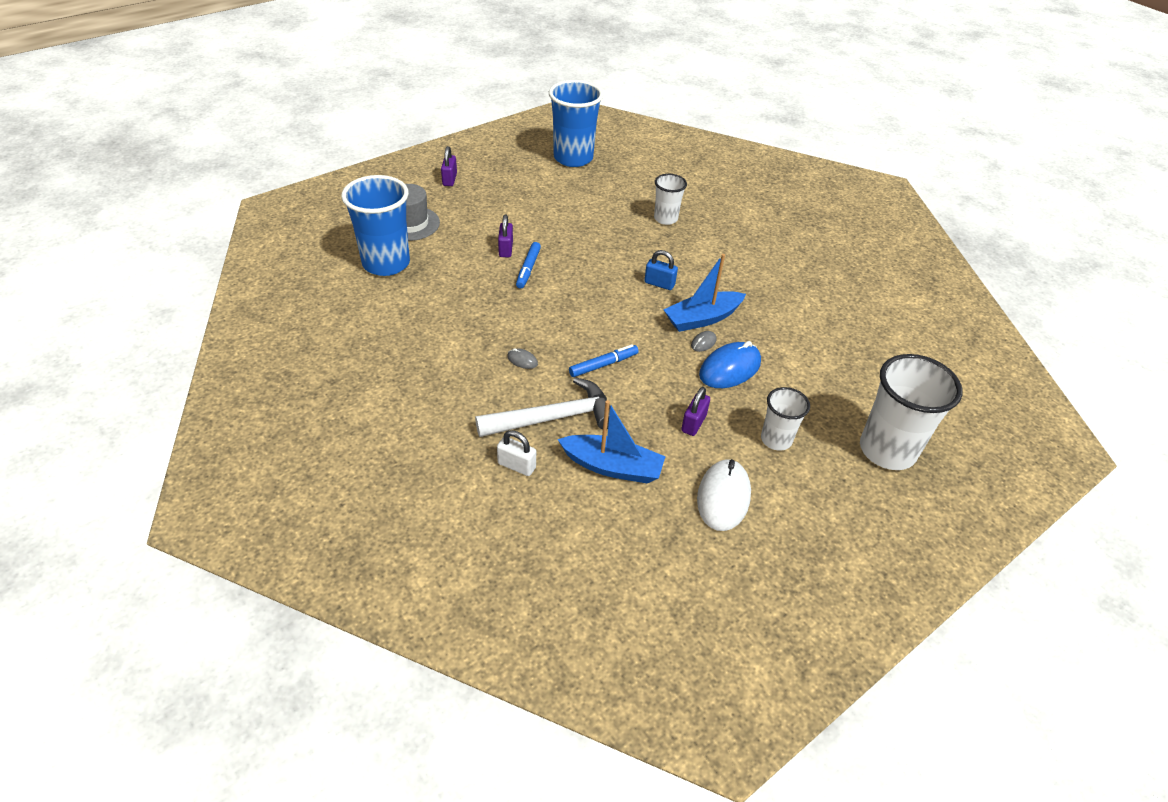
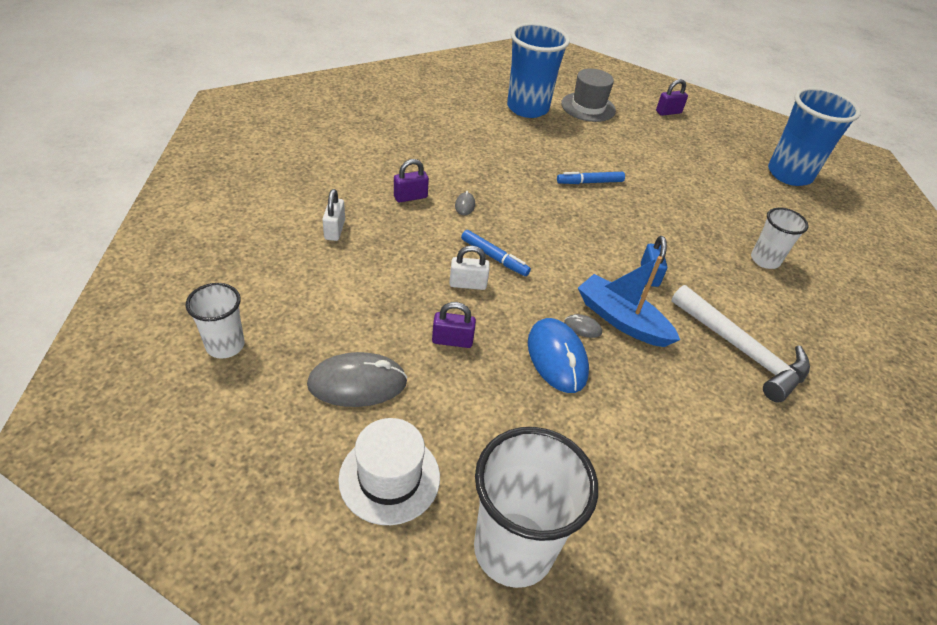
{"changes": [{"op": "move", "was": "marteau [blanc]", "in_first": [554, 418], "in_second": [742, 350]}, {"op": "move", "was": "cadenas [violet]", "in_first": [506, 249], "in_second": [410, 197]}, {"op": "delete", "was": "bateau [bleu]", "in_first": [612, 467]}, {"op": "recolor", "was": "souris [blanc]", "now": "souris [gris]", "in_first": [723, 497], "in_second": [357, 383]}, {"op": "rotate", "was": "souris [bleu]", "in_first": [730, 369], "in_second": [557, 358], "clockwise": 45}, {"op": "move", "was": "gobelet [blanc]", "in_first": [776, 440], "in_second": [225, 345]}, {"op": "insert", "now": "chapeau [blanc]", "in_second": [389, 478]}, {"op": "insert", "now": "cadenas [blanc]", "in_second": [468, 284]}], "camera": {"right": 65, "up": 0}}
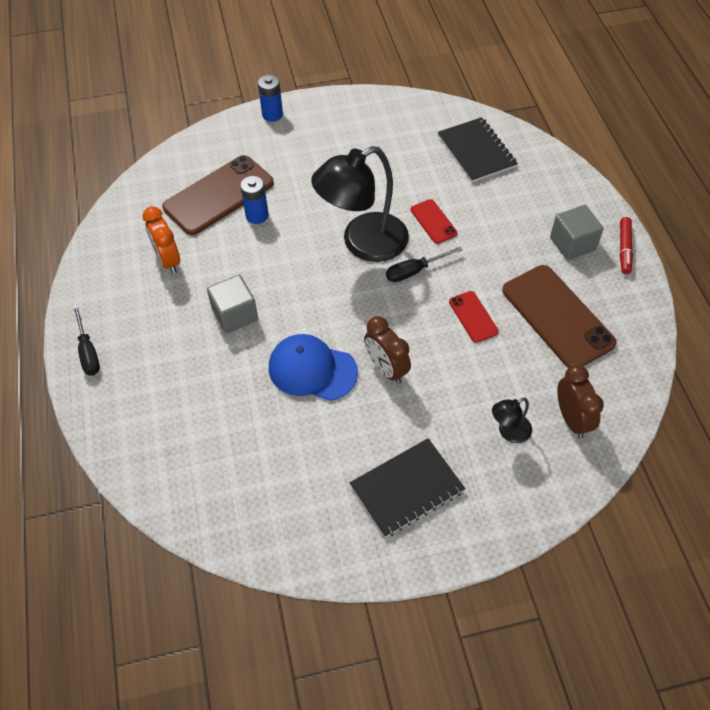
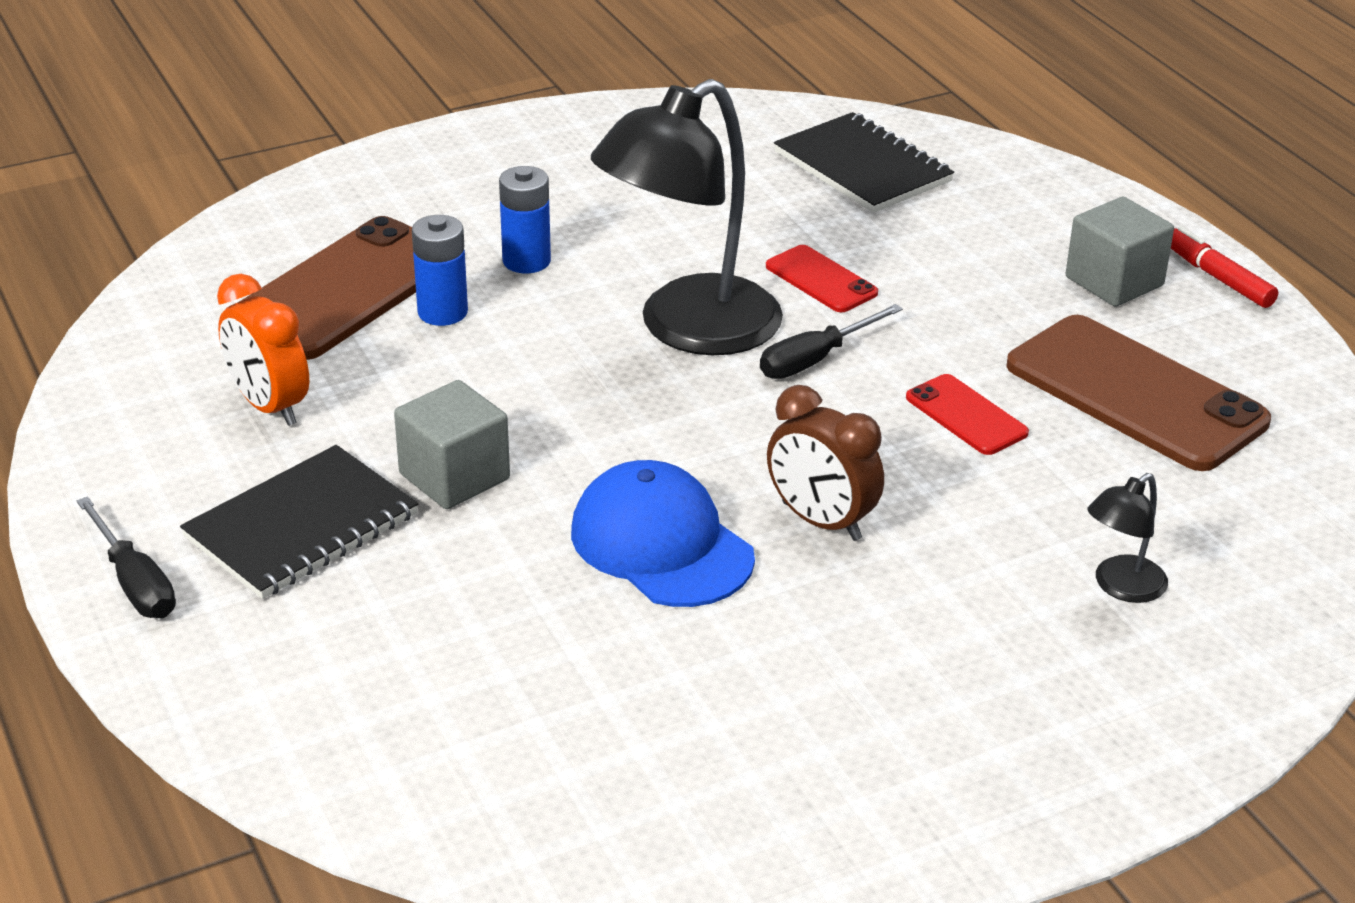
{"changes": [{"op": "move", "was": "pile [bleu]", "in_first": [272, 114], "in_second": [526, 261]}, {"op": "rotate", "was": "casquette [bleu]", "in_first": [312, 370], "in_second": [661, 544], "clockwise": 45}, {"op": "move", "was": "carnet [noir]", "in_first": [407, 488], "in_second": [301, 526]}, {"op": "delete", "was": "réveil [marron]", "in_first": [572, 419]}, {"op": "rotate", "was": "feutre [rouge]", "in_first": [624, 249], "in_second": [1217, 277], "clockwise": 150}], "camera": {"right": -15, "up": -20}}
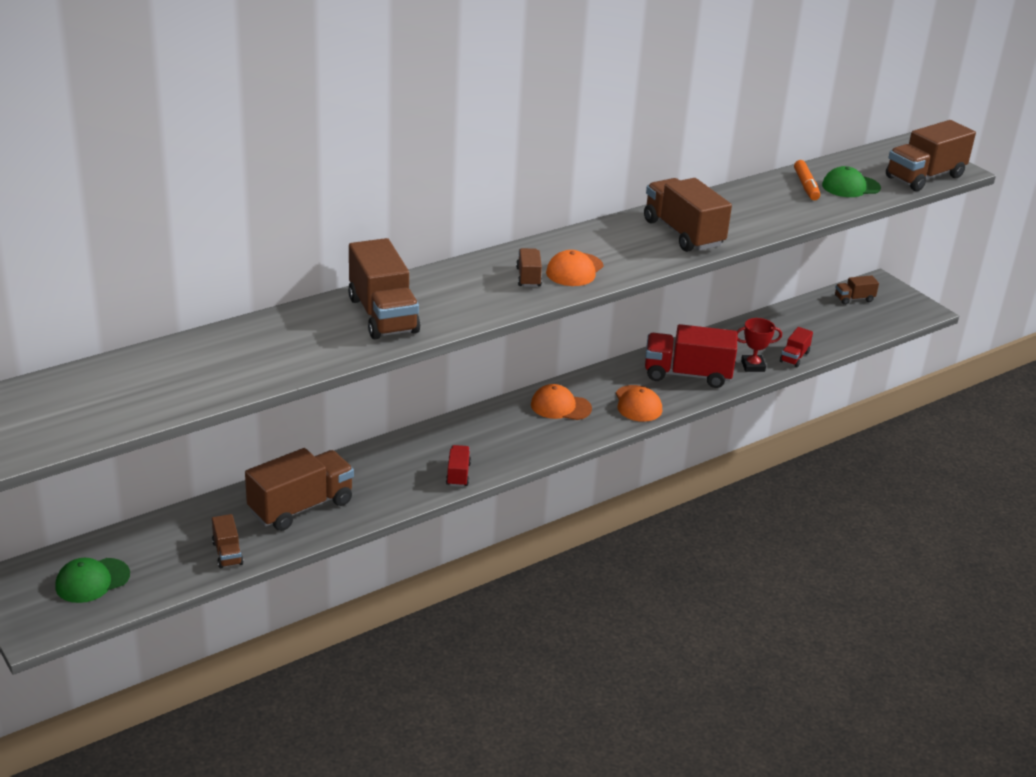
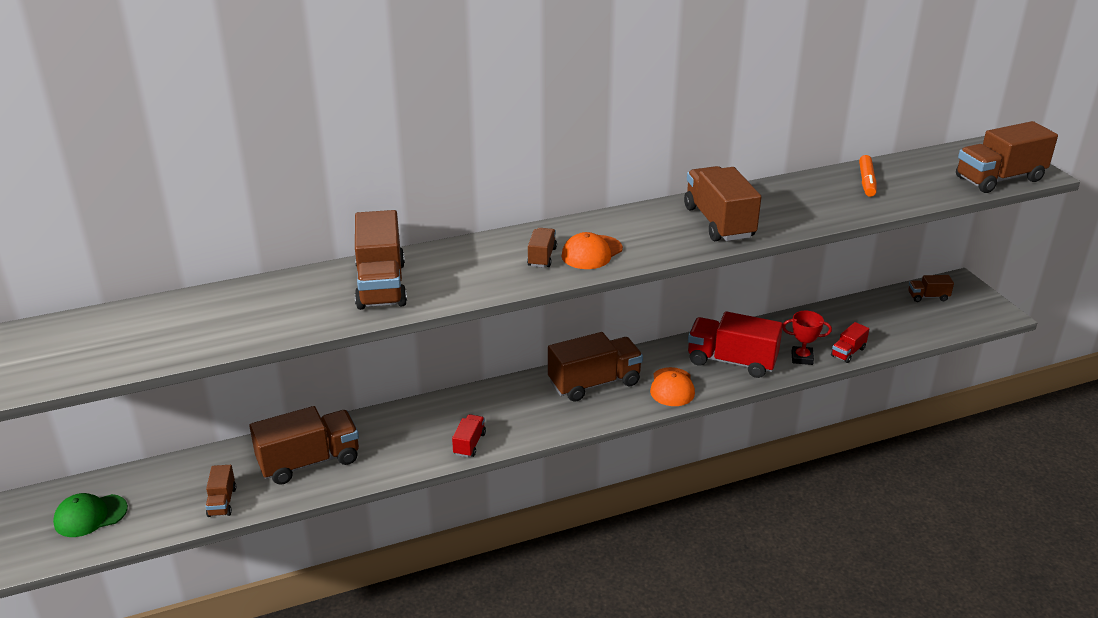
{"changes": [{"op": "replace", "was": "casquette [orange]", "now": "camion [marron]", "in_first": [560, 406], "in_second": [594, 383]}, {"op": "delete", "was": "casquette [vert]", "in_first": [850, 187]}], "camera": {"right": 15, "up": 0}}
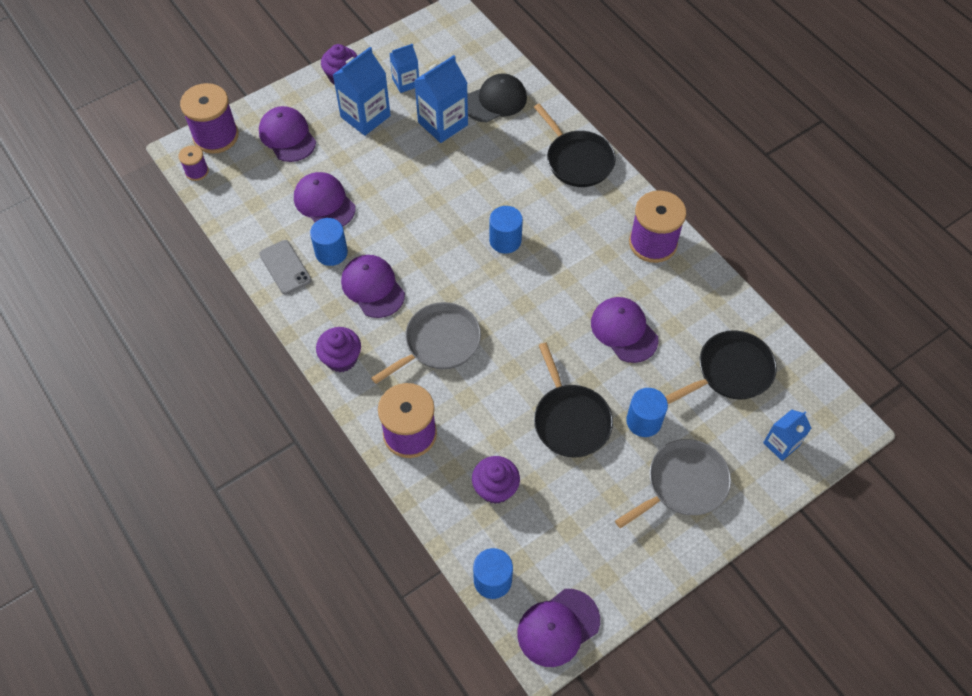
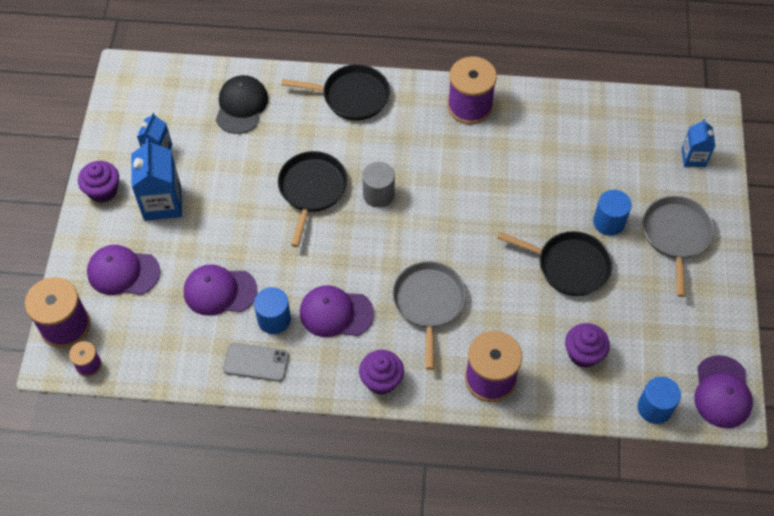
{"changes": [{"op": "delete", "was": "brique de lait [bleu]", "in_first": [443, 124]}, {"op": "recolor", "was": "cylindre [bleu]", "now": "cylindre [gris]", "in_first": [505, 240], "in_second": [378, 194]}, {"op": "delete", "was": "casquette [violet]", "in_first": [624, 331]}, {"op": "move", "was": "poêle [noir]", "in_first": [731, 371], "in_second": [312, 189]}], "camera": {"right": -50, "up": 0}}
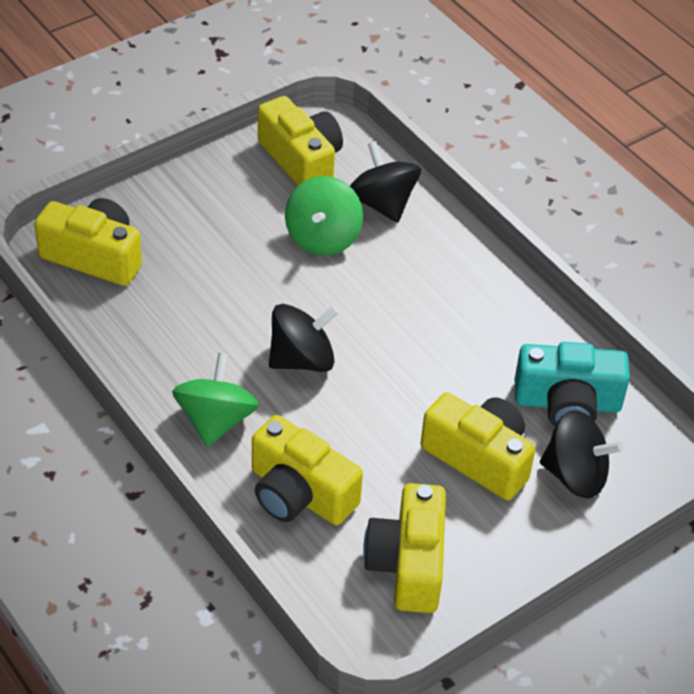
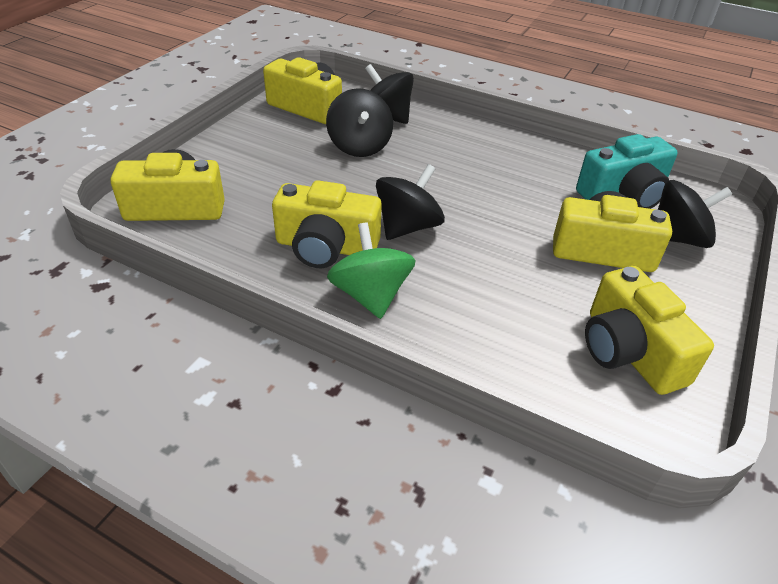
{"changes": [{"op": "move", "was": "appareil photo [jaune]", "in_first": [299, 493], "in_second": [326, 247]}, {"op": "recolor", "was": "toupie [vert]", "now": "toupie [noir]", "in_first": [323, 237], "in_second": [359, 146]}], "camera": {"right": -25, "up": -5}}
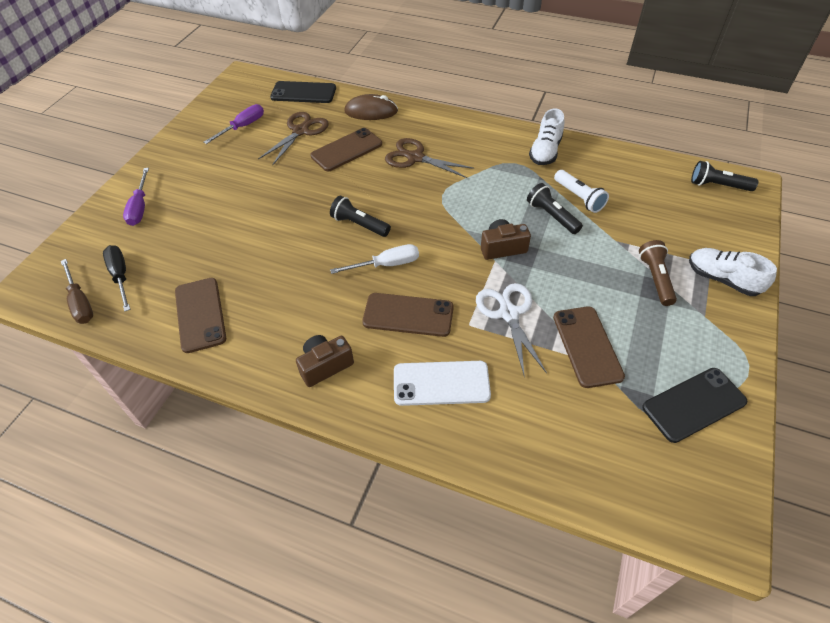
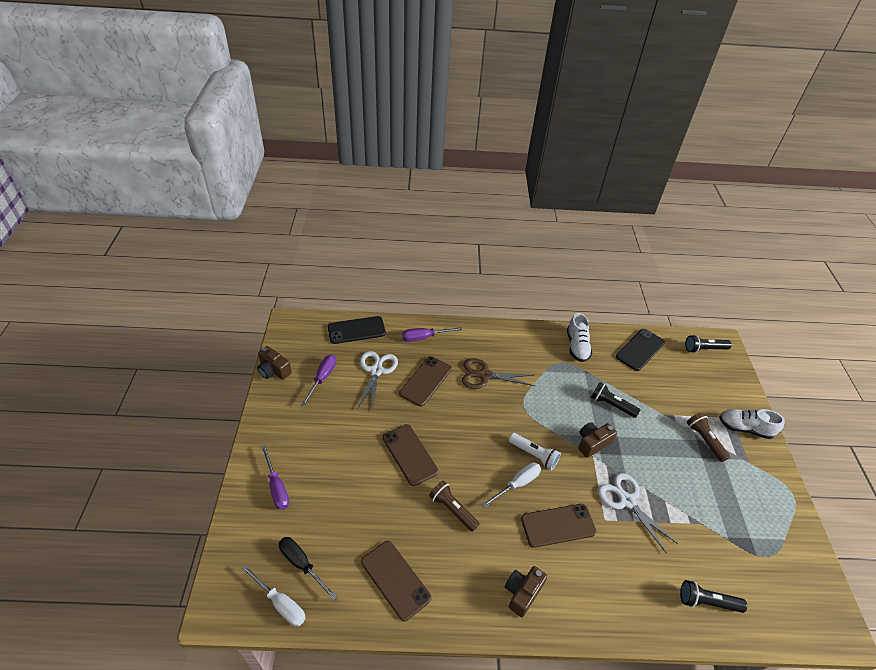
{"changes": [{"op": "recolor", "was": "tournevis [marron]", "now": "tournevis [blanc]", "in_first": [80, 302], "in_second": [280, 603]}, {"op": "recolor", "was": "ciseaux [marron]", "now": "ciseaux [blanc]", "in_first": [301, 131], "in_second": [376, 370]}, {"op": "move", "was": "lampe de poche [noir]", "in_first": [359, 225], "in_second": [707, 602]}, {"op": "replace", "was": "souris [marron]", "now": "tournevis [violet]", "in_first": [371, 111], "in_second": [424, 337]}, {"op": "delete", "was": "téléphone [blanc]", "in_first": [441, 383]}, {"op": "move", "was": "téléphone [marron]", "in_first": [587, 346], "in_second": [409, 454]}, {"op": "move", "was": "lampe de poche [blanc]", "in_first": [579, 197], "in_second": [534, 455]}, {"op": "move", "was": "téléphone [noir]", "in_first": [693, 404], "in_second": [640, 349]}, {"op": "insert", "now": "appareil photo [marron]", "in_second": [274, 370]}, {"op": "insert", "now": "lampe de poche [marron]", "in_second": [452, 509]}], "camera": {"right": -25, "up": -5}}
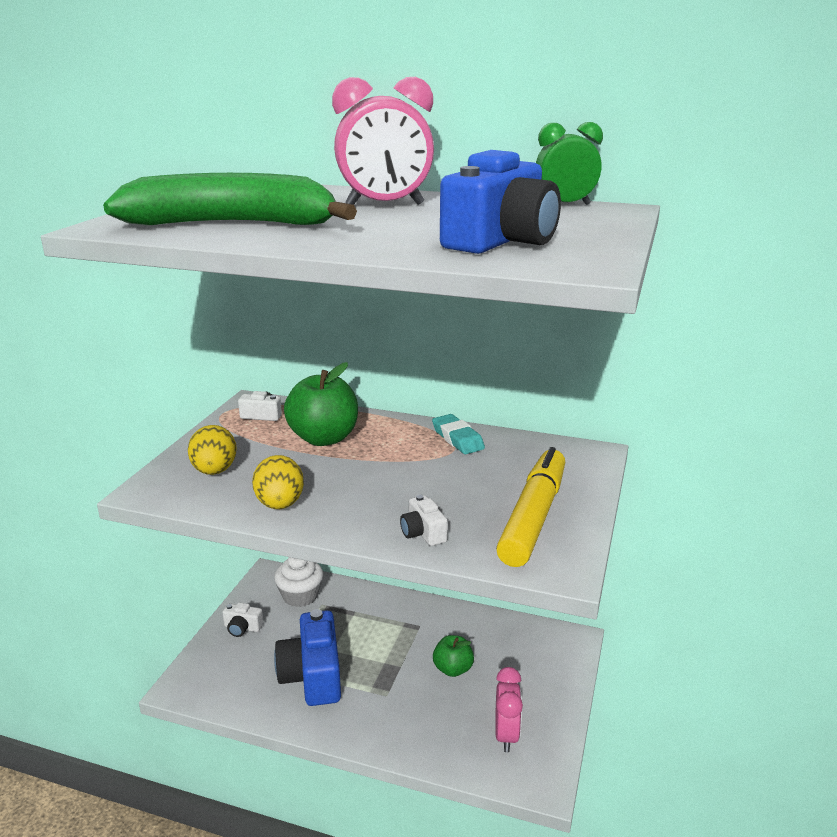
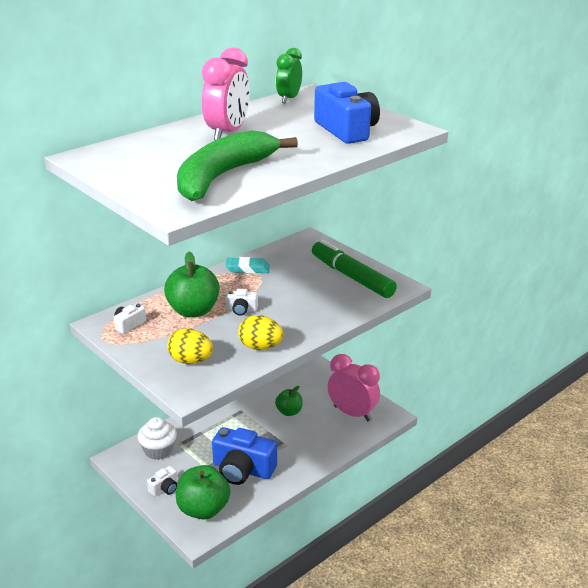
{"changes": [{"op": "move", "was": "appareil photo [blanc]", "in_first": [423, 533], "in_second": [241, 309]}, {"op": "resize", "was": "réveil [rose]", "in_first": [506, 735], "in_second": [352, 413], "ratio": 1.51}, {"op": "recolor", "was": "feutre [jaune]", "now": "feutre [vert]", "in_first": [533, 517], "in_second": [352, 277]}, {"op": "insert", "now": "pomme [vert]", "in_second": [203, 509]}], "camera": {"right": -60, "up": 5}}
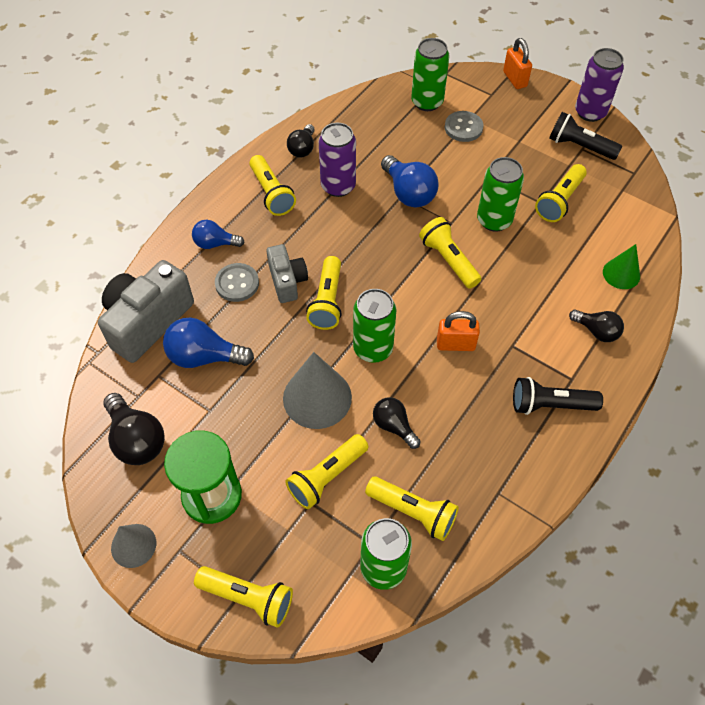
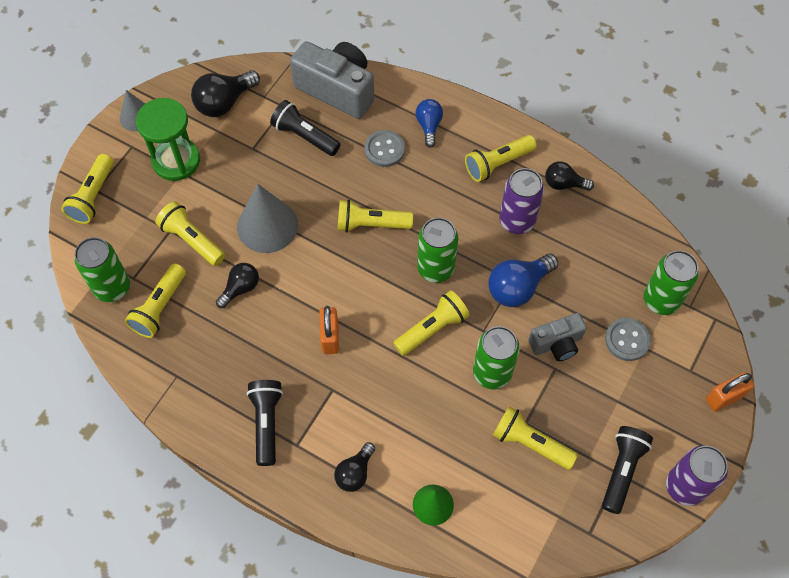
{"changes": [{"op": "replace", "was": "ampoule [bleu]", "now": "lampe de poche [noir]", "in_first": [204, 356], "in_second": [304, 136]}, {"op": "move", "was": "appareil photo [gris]", "in_first": [287, 281], "in_second": [556, 344]}, {"op": "move", "was": "canette [vert]", "in_first": [373, 348], "in_second": [435, 268]}], "camera": {"right": 85, "up": 5}}
